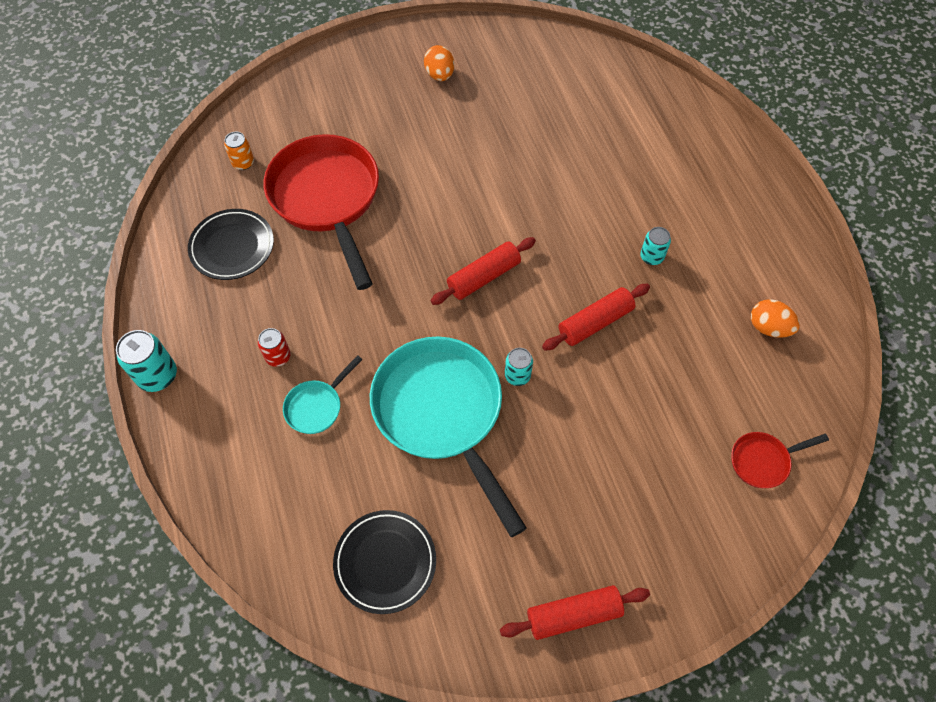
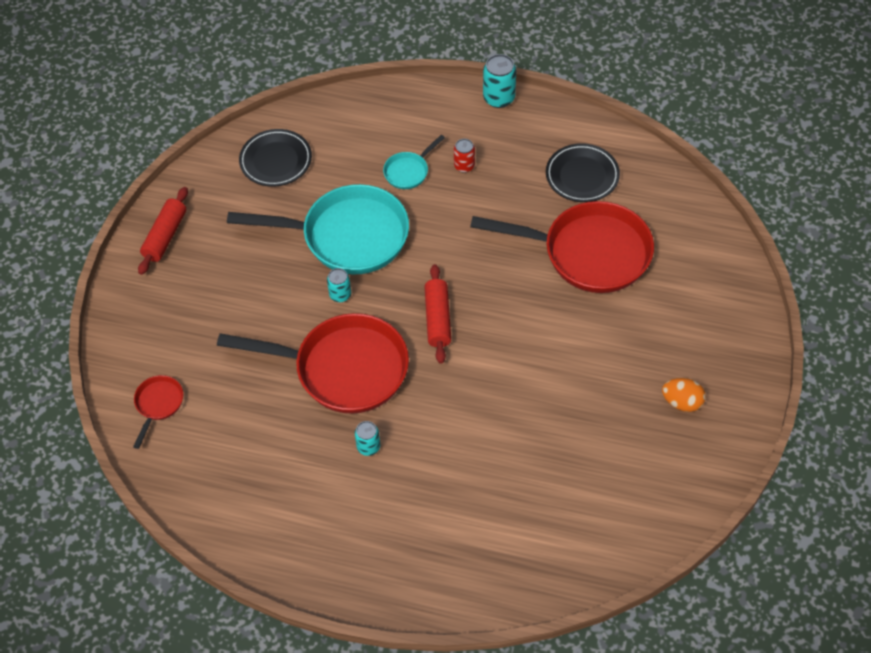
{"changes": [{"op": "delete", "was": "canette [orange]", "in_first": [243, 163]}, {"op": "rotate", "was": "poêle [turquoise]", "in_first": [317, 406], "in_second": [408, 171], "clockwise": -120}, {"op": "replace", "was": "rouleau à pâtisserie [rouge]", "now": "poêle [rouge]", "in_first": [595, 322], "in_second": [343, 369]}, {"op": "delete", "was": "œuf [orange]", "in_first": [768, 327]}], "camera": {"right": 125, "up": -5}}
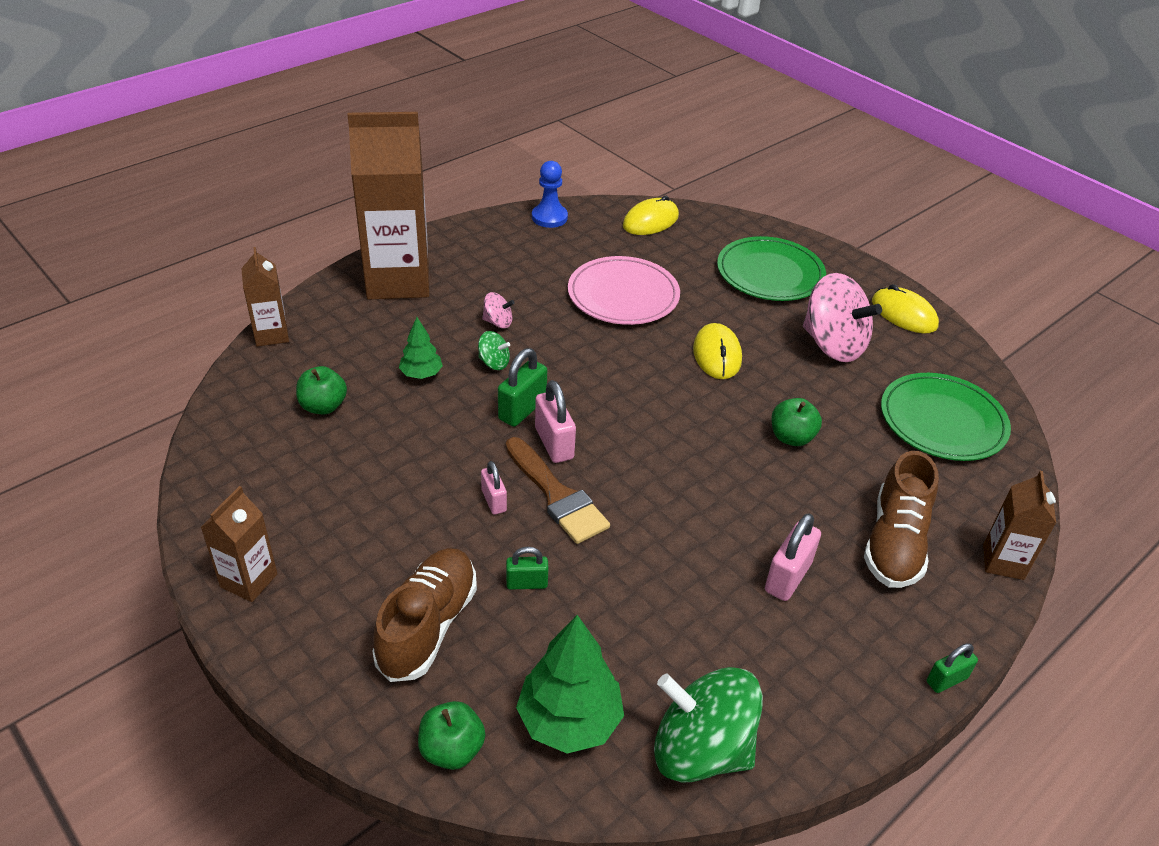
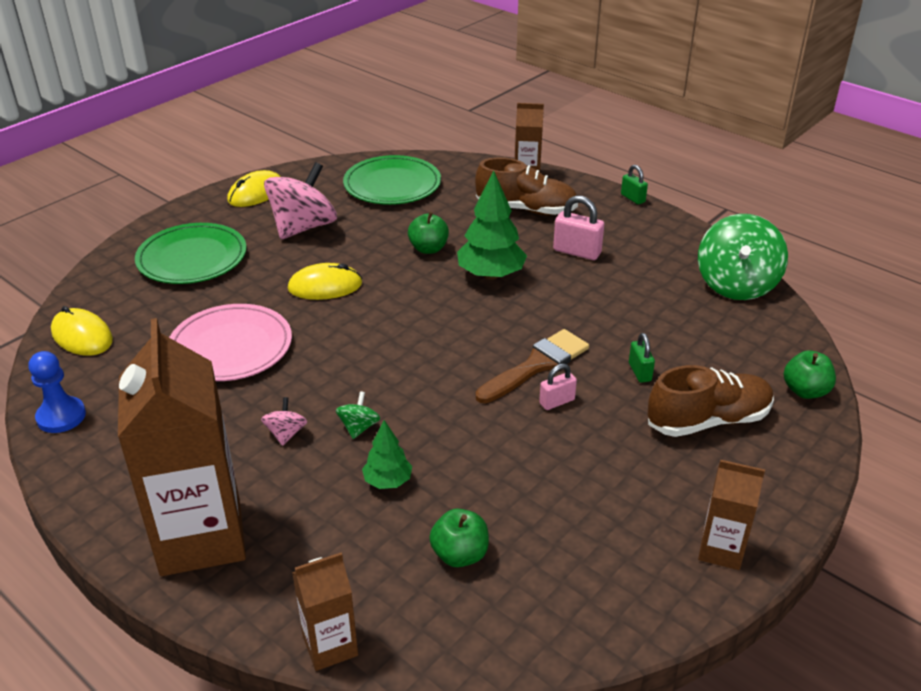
{"changes": [{"op": "rotate", "was": "chaussure [marron]", "in_first": [428, 625], "in_second": [708, 420], "clockwise": 150}, {"op": "delete", "was": "cadenas [vert]", "in_first": [522, 409]}, {"op": "move", "was": "arbre [vert]", "in_first": [569, 720], "in_second": [491, 275]}, {"op": "delete", "was": "cadenas [rose]", "in_first": [554, 443]}], "camera": {"right": -95, "up": -5}}
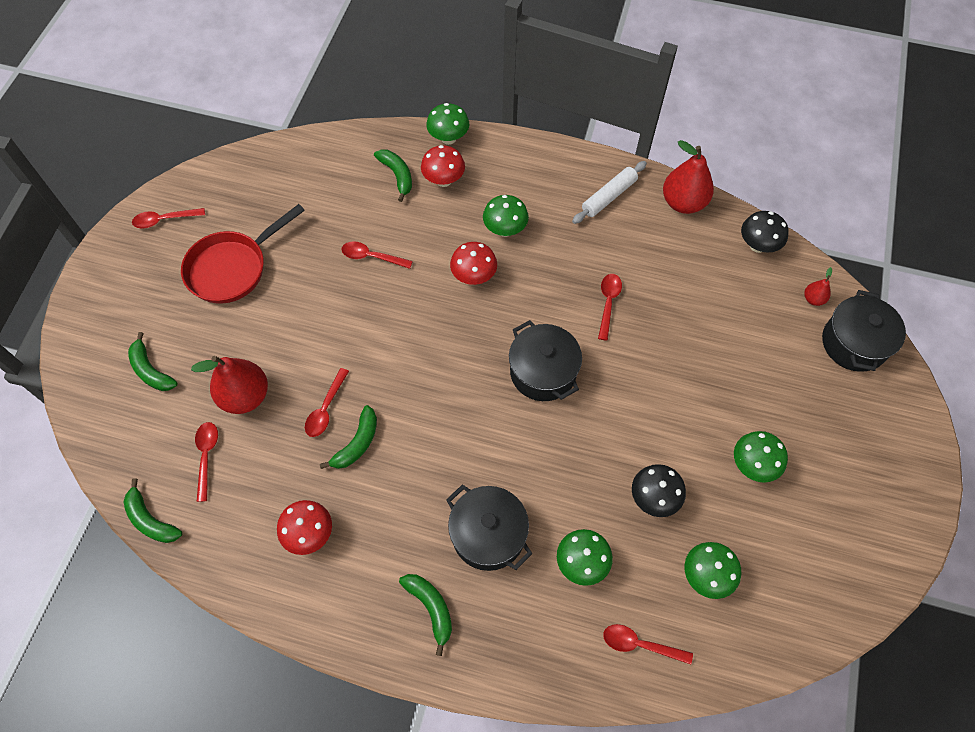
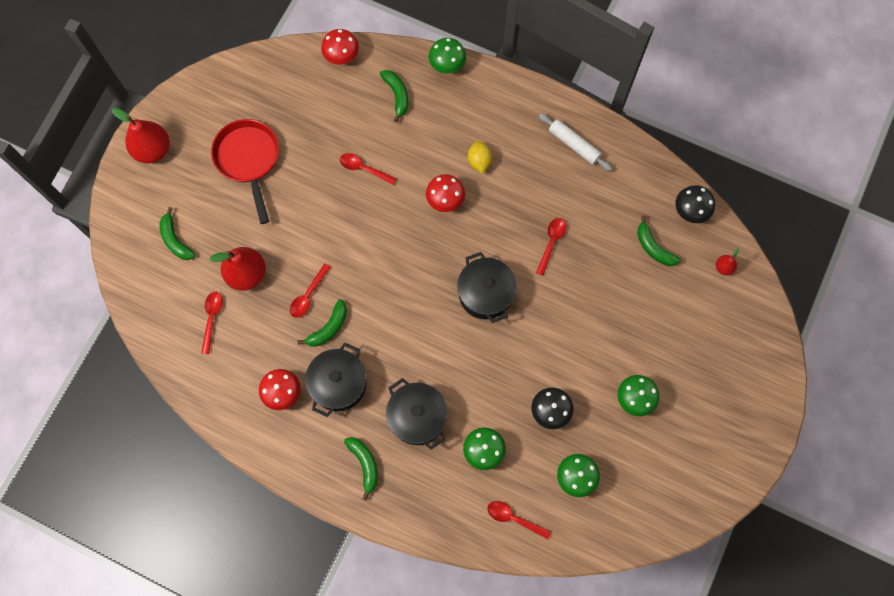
{"changes": [{"op": "move", "was": "banane [vert]", "in_first": [151, 520], "in_second": [653, 247]}, {"op": "delete", "was": "cuillère [rouge]", "in_first": [164, 220]}, {"op": "rotate", "was": "poêle [rouge]", "in_first": [232, 268], "in_second": [249, 160], "clockwise": 105}, {"op": "move", "was": "champignon [rouge]", "in_first": [443, 180], "in_second": [342, 57]}, {"op": "replace", "was": "champignon [vert]", "now": "citron [jaune]", "in_first": [505, 229], "in_second": [479, 161]}, {"op": "rotate", "was": "rouleau à pâtisserie [blanc]", "in_first": [608, 196], "in_second": [574, 144], "clockwise": 75}, {"op": "move", "was": "poire [rouge]", "in_first": [683, 203], "in_second": [153, 150]}, {"op": "move", "was": "marmite [noir]", "in_first": [854, 343], "in_second": [339, 384]}], "camera": {"right": 10, "up": 10}}
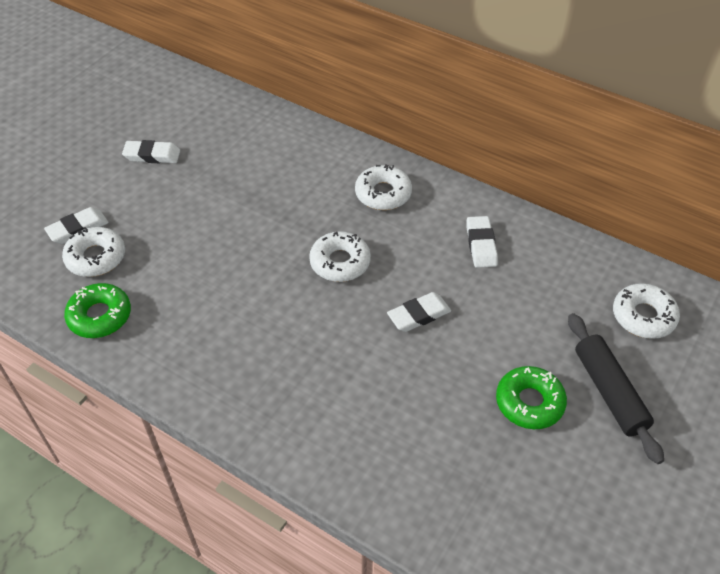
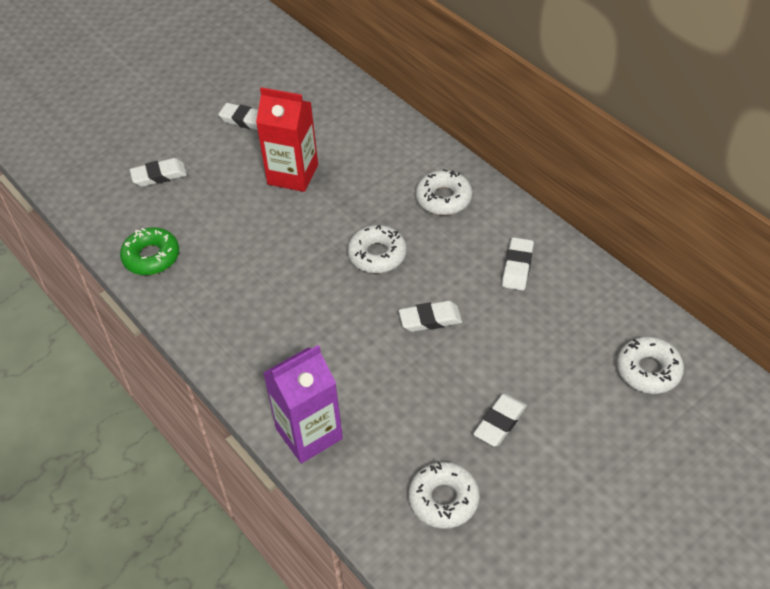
{"changes": [{"op": "move", "was": "beignet [blanc]", "in_first": [96, 257], "in_second": [443, 499]}, {"op": "replace", "was": "beignet [vert]", "now": "gomme [blanc]", "in_first": [529, 402], "in_second": [500, 422]}, {"op": "delete", "was": "rouleau à pâtisserie [noir]", "in_first": [609, 392]}, {"op": "insert", "now": "brique de lait [rouge]", "in_second": [293, 174]}, {"op": "insert", "now": "brique de lait [violet]", "in_second": [309, 434]}], "camera": {"right": 20, "up": 0}}
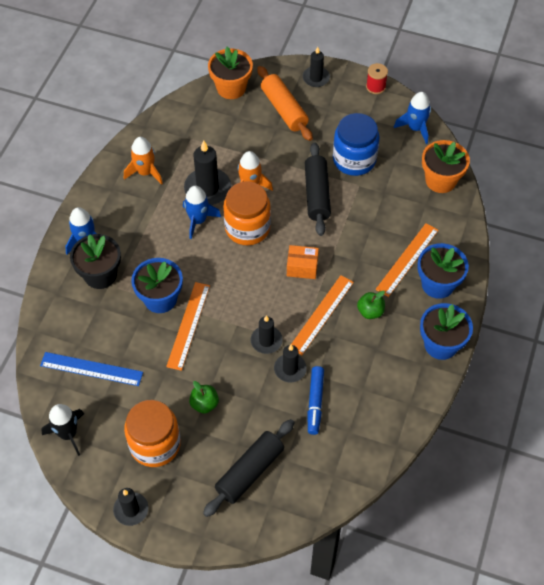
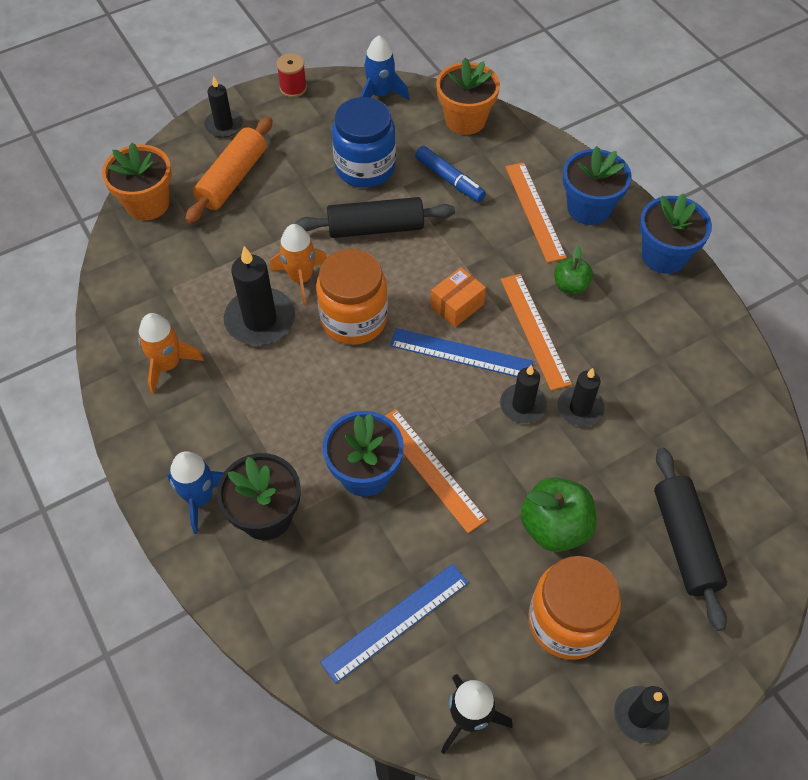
{"changes": [{"op": "delete", "was": "fusée [bleu]", "in_first": [198, 220]}, {"op": "resize", "was": "pomme [vert]", "in_first": [204, 404], "in_second": [554, 527], "ratio": 1.66}, {"op": "rotate", "was": "rouleau à pâtisserie [orange]", "in_first": [284, 109], "in_second": [232, 179], "clockwise": -75}, {"op": "rotate", "was": "rouleau à pâtisserie [noir]", "in_first": [317, 194], "in_second": [375, 228], "clockwise": -45}, {"op": "move", "was": "feutre [bleu]", "in_first": [315, 403], "in_second": [449, 179]}, {"op": "insert", "now": "règle [bleu]", "in_second": [461, 353]}], "camera": {"right": -50, "up": 0}}
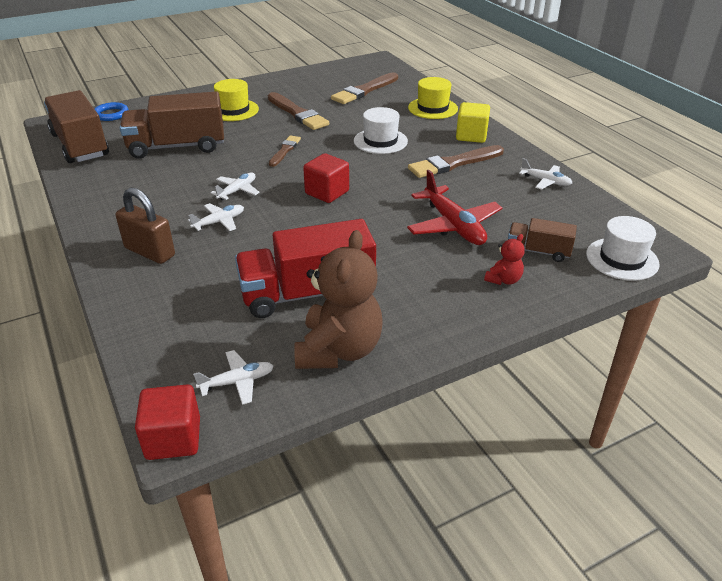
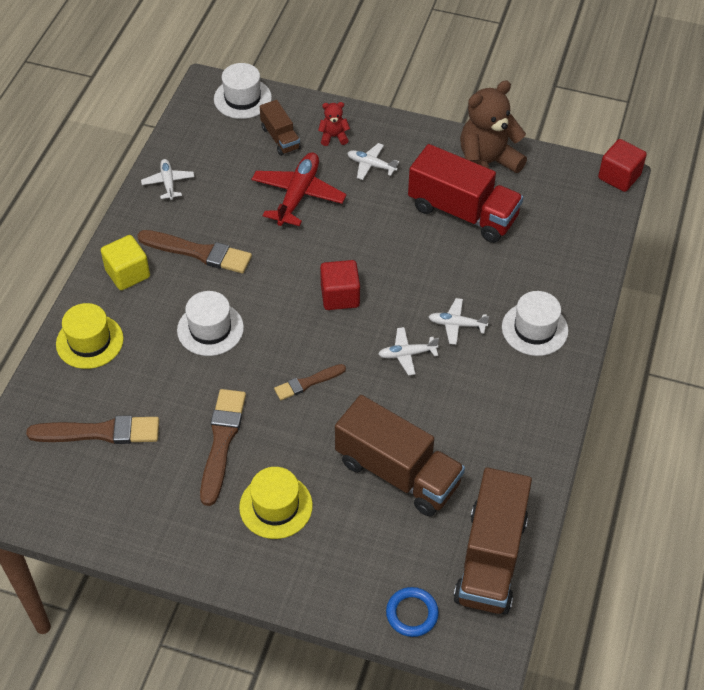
{"changes": [{"op": "replace", "was": "cadenas [marron]", "now": "chapeau [blanc]", "in_first": [150, 252], "in_second": [534, 329]}, {"op": "move", "was": "avion [blanc]", "in_first": [237, 382], "in_second": [371, 165]}], "camera": {"right": -135, "up": 15}}
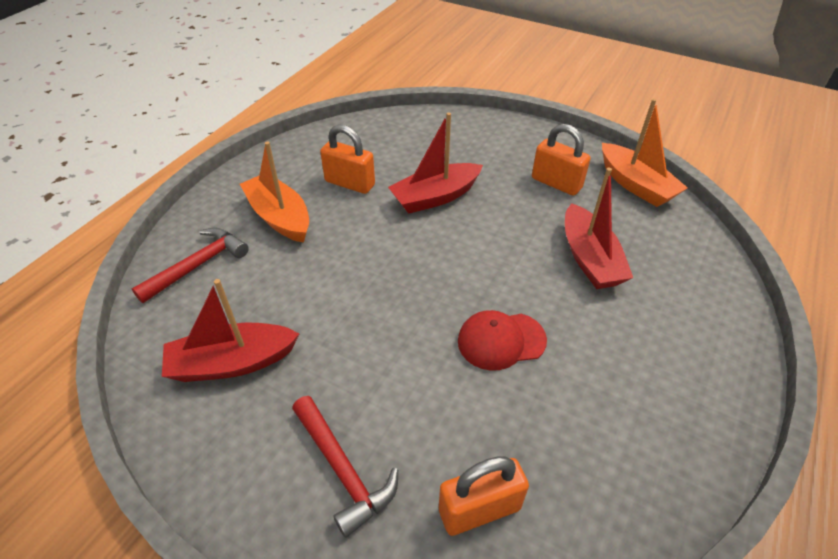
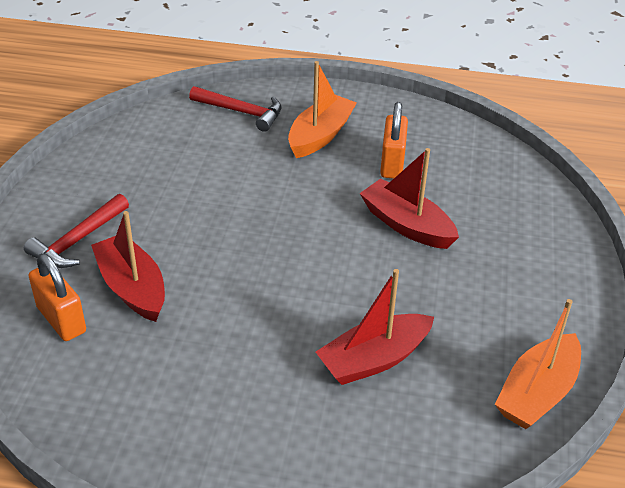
{"changes": [{"op": "move", "was": "bateau [rouge]", "in_first": [232, 363], "in_second": [132, 287]}, {"op": "delete", "was": "casquette [rouge]", "in_first": [501, 340]}, {"op": "delete", "was": "cadenas [orange]", "in_first": [556, 183]}], "camera": {"right": 70, "up": -5}}
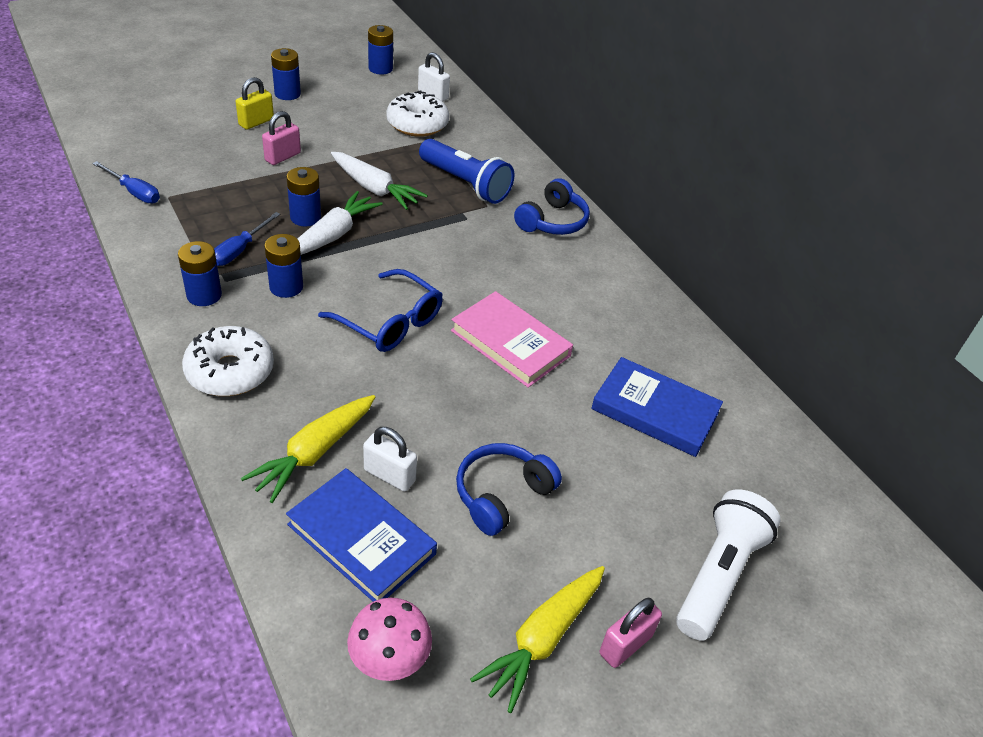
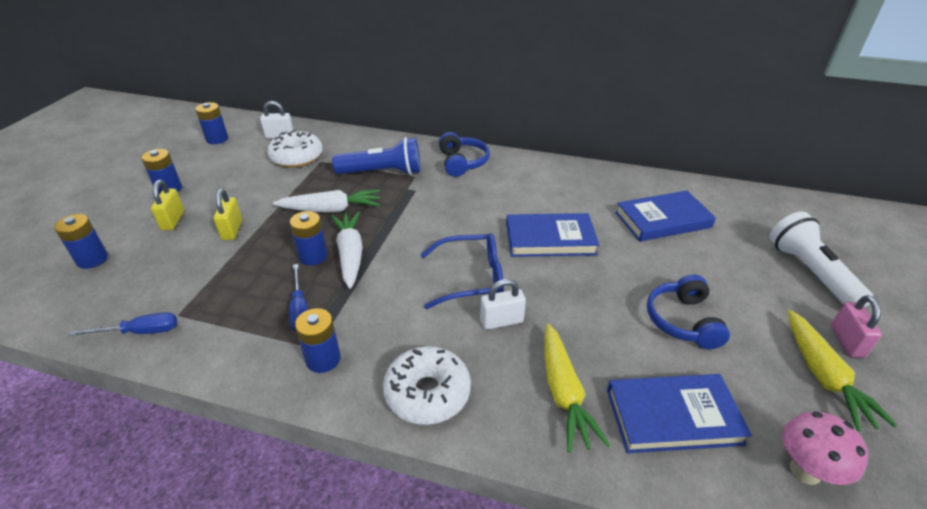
{"changes": [{"op": "recolor", "was": "cadenas [rose]", "now": "cadenas [jaune]", "in_first": [283, 157], "in_second": [232, 230]}, {"op": "move", "was": "pile [bleu]", "in_first": [286, 287], "in_second": [92, 259]}, {"op": "move", "was": "cadenas [blanc]", "in_first": [389, 475], "in_second": [501, 321]}, {"op": "recolor", "was": "livre [rose]", "now": "livre [bleu]", "in_first": [510, 343], "in_second": [550, 239]}], "camera": {"right": -40, "up": -5}}
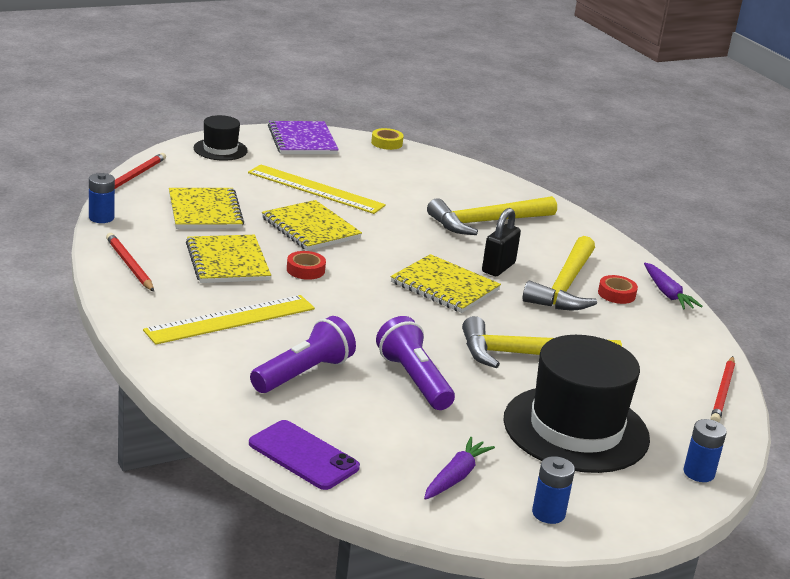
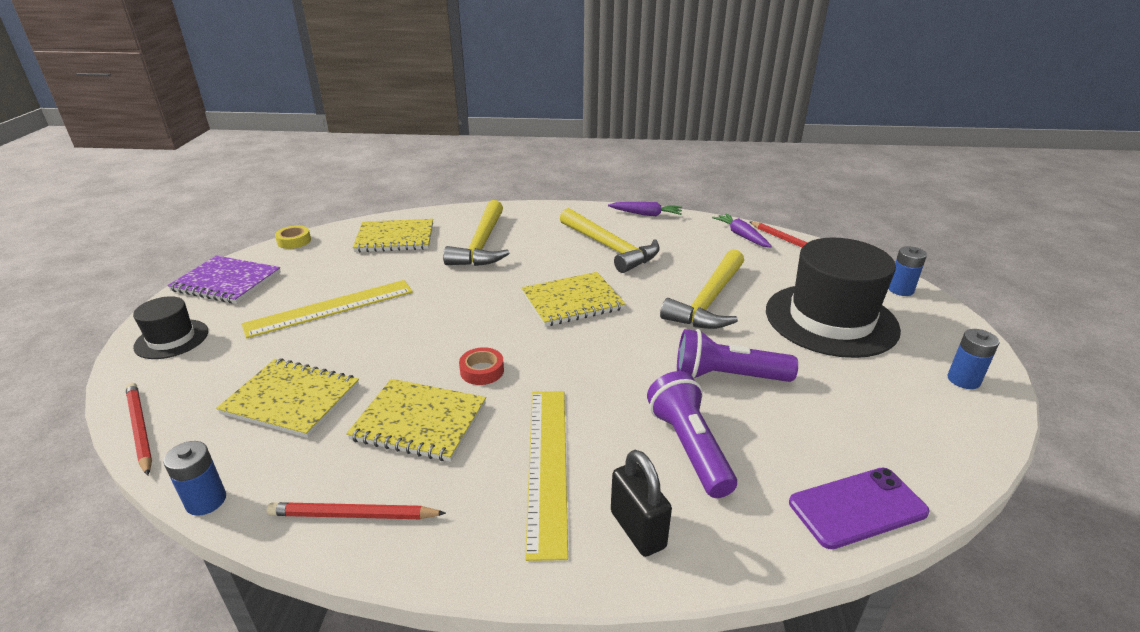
{"changes": [{"op": "move", "was": "carnet [jaune]", "in_first": [311, 228], "in_second": [395, 238]}, {"op": "move", "was": "carotte [violet]", "in_first": [456, 477], "in_second": [741, 235]}, {"op": "move", "was": "cadenas [noir]", "in_first": [498, 268], "in_second": [637, 529]}, {"op": "delete", "was": "ruban adhésif [rouge]", "in_first": [616, 294]}], "camera": {"right": -55, "up": 5}}
